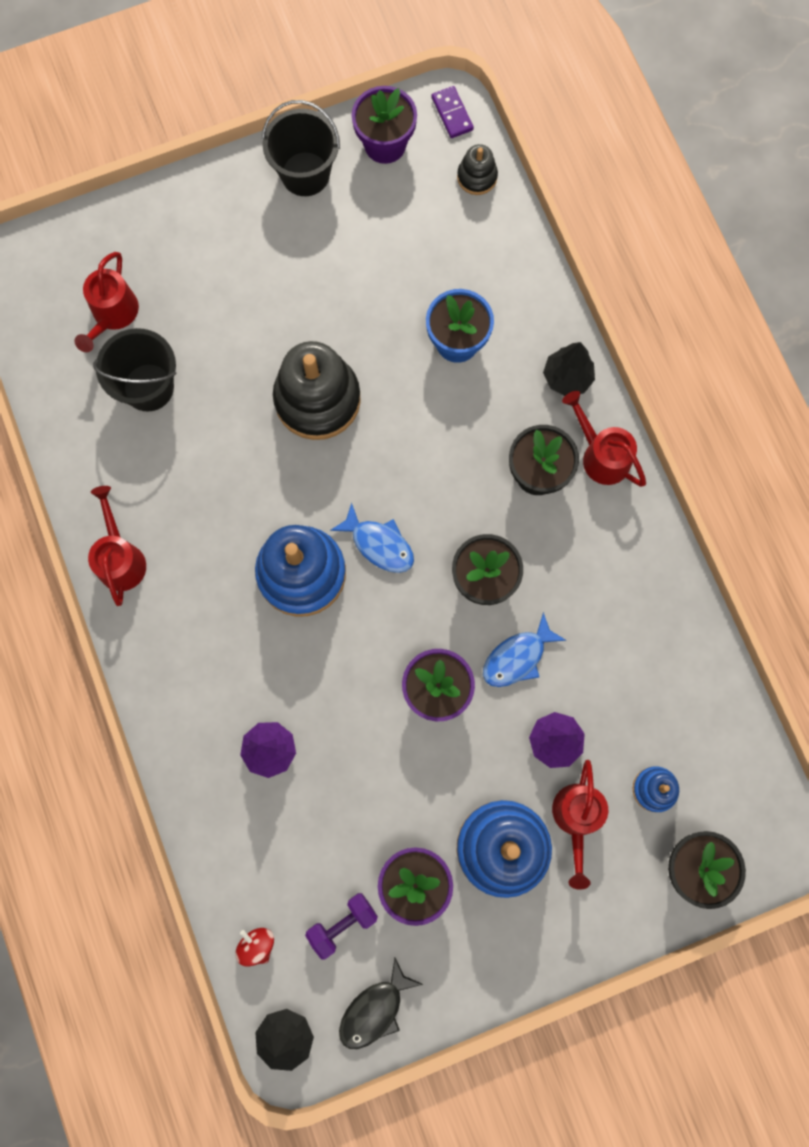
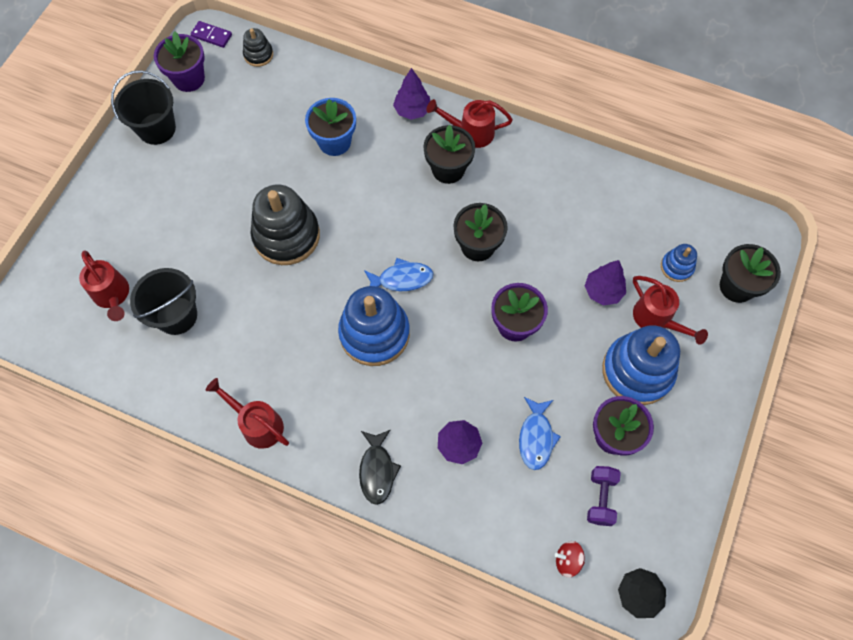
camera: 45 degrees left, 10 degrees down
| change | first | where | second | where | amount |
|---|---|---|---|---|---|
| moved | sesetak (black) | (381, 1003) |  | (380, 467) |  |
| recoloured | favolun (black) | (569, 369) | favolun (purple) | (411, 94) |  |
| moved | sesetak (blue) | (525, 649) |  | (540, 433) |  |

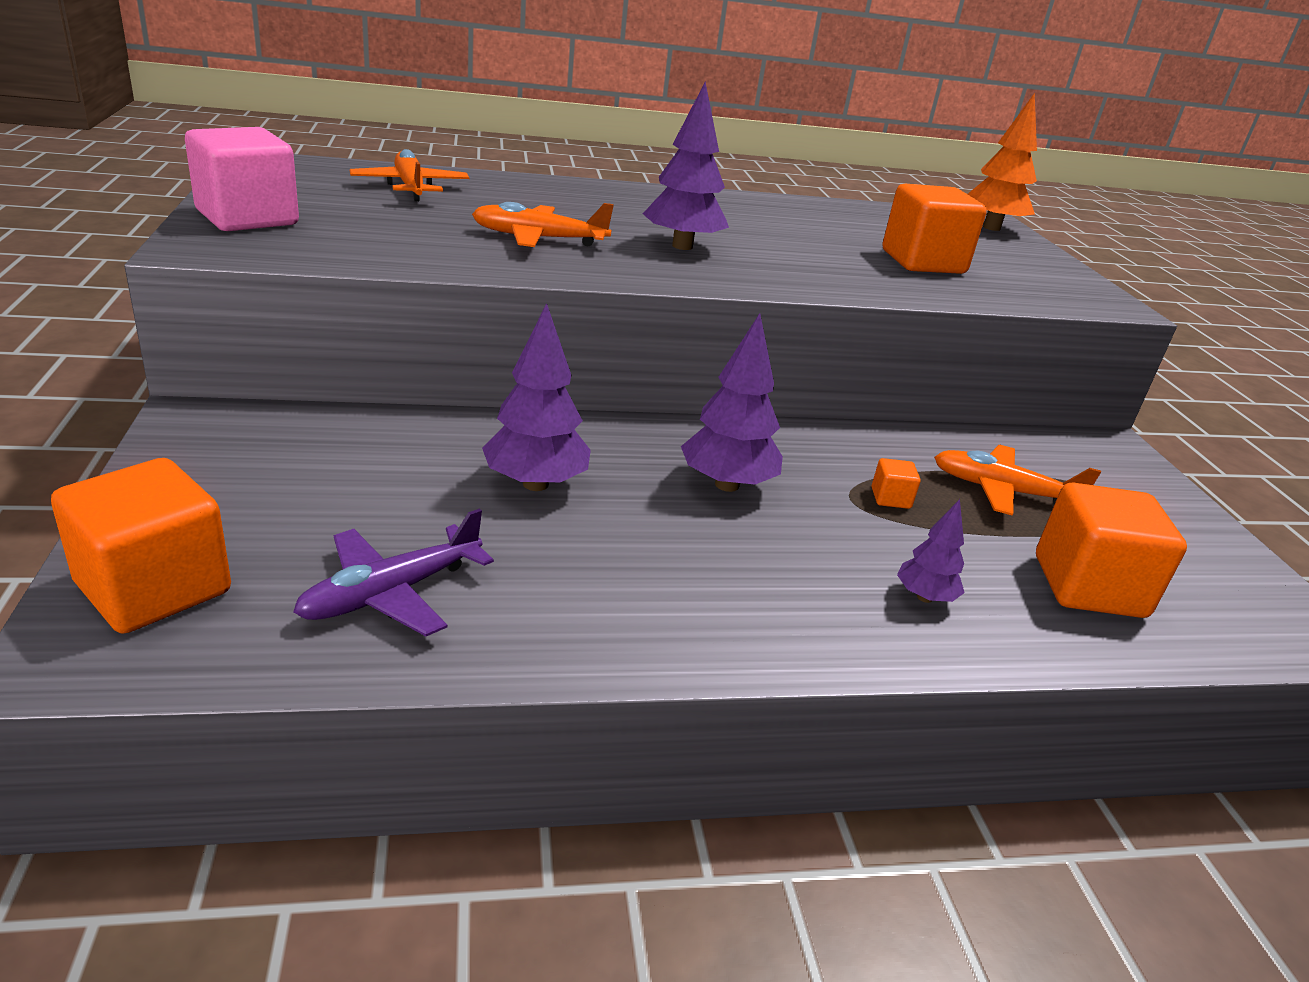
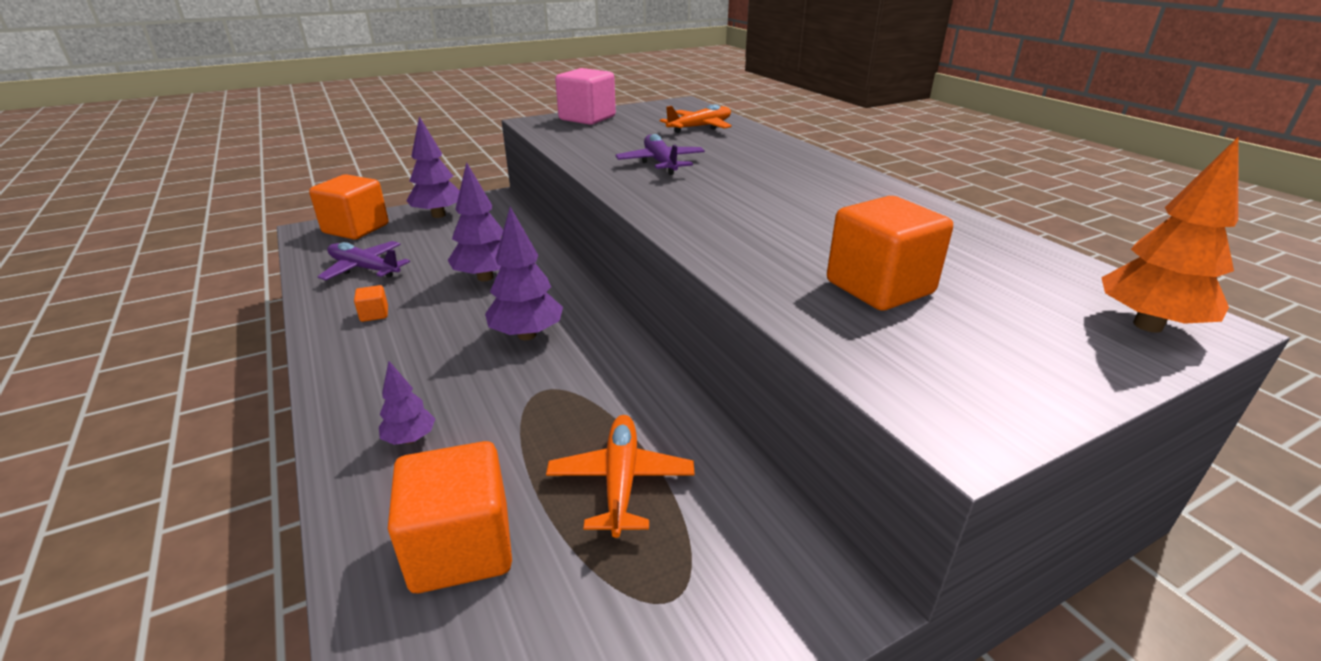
camera: 75 degrees right, 0 degrees up
| change | first | where | second | where | amount |
|---|---|---|---|---|---|
| moved | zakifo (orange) | (896, 483) |  | (371, 303) |  |
| moved | favolun (purple) | (686, 166) |  | (433, 167) |  |
| recoloured | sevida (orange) | (543, 224) | sevida (purple) | (660, 154) |  |

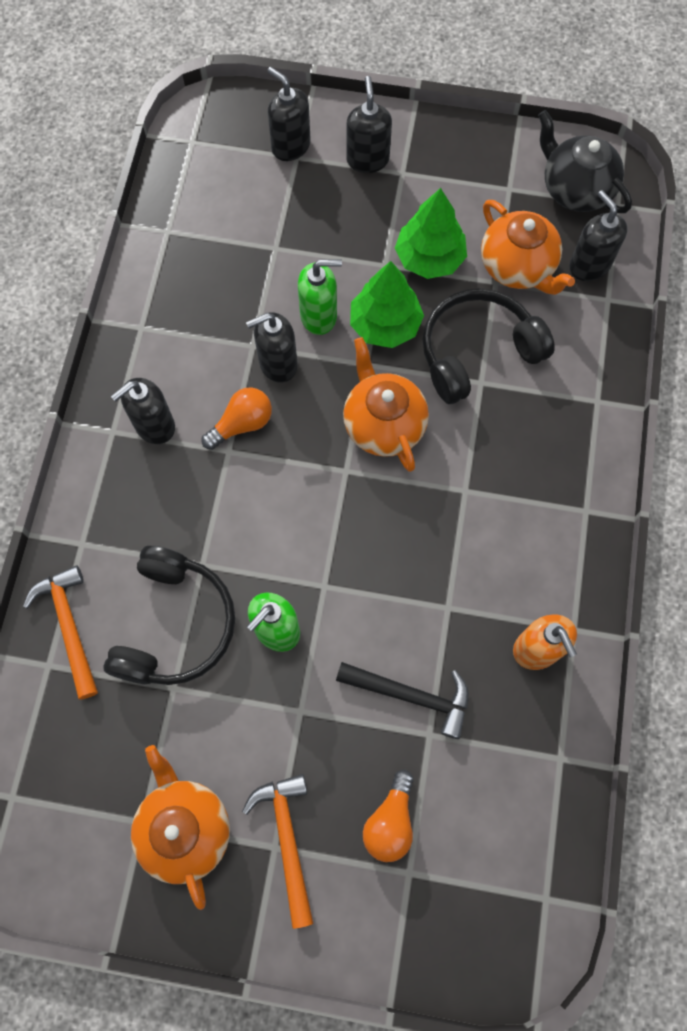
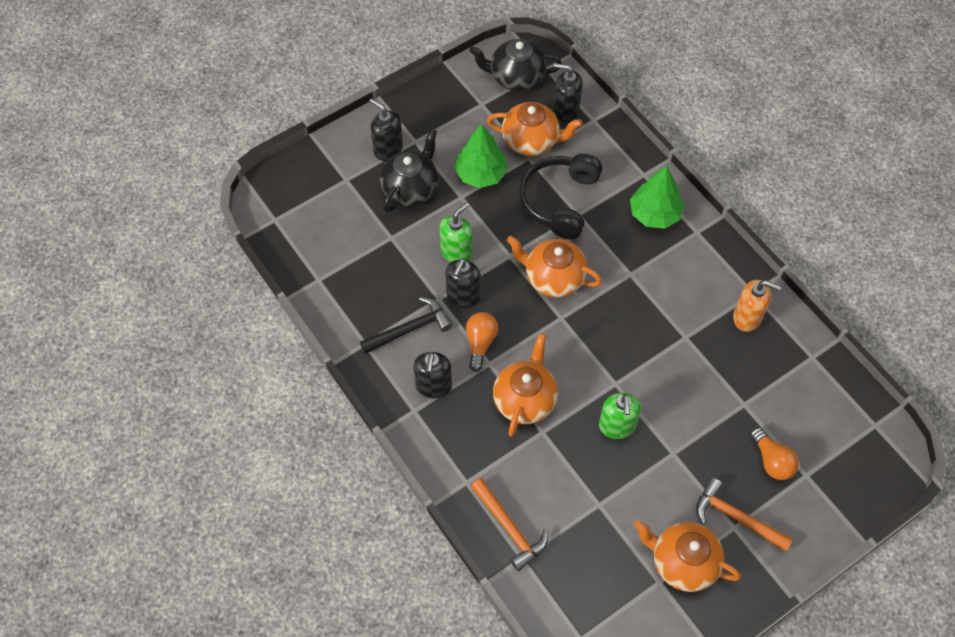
camera: 45 degrees left, 10 degrees down
| change | first | where | second | where | amount |
|---|---|---|---|---|---|
| moved | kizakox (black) | (402, 700) |  | (406, 325) |  |
| added |  |  | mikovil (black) | (409, 170) |  |
| turned | kizakox (orange) | (60, 632) |  | (509, 524) | 150 degrees counterclockwise |
| added |  |  | mikovil (orange) | (525, 385) |  |
| moved | favolun (green) | (387, 304) |  | (657, 197) |  |
| removed | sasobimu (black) | (169, 615) |  |  |  |
| removed | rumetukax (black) | (289, 114) |  |  |  |

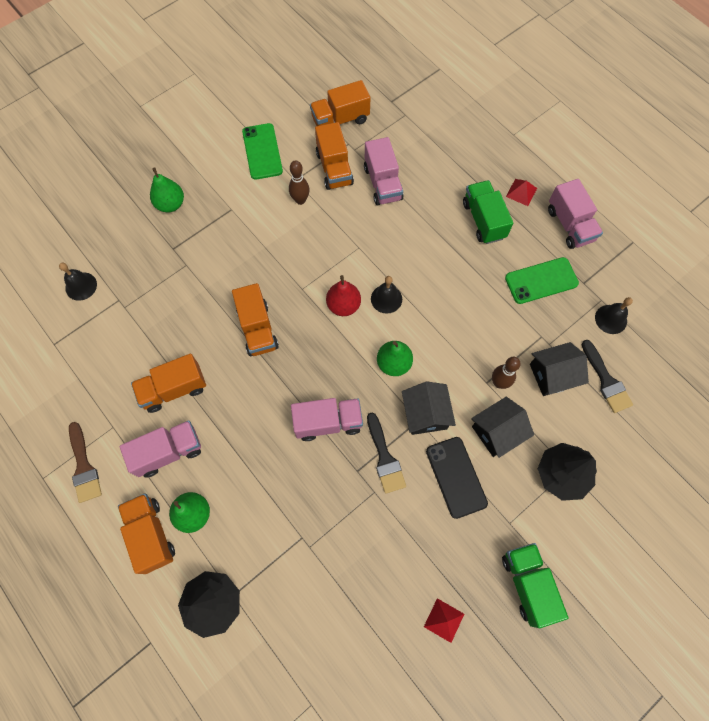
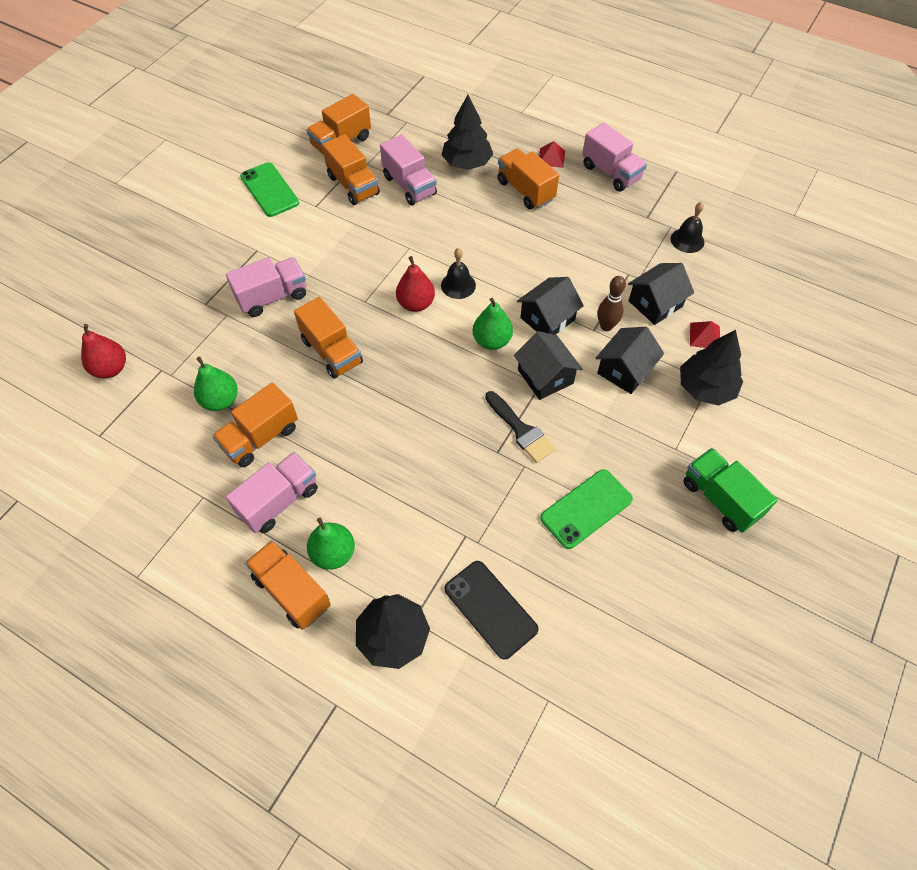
camera: 20 degrees left, 10 degrees down
| change | first | where | second | where | amount |
|---|---|---|---|---|---|
| replaced | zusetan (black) | (78, 282) | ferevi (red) | (103, 351) |  |
| moved | ferevi (green) | (167, 190) |  | (216, 384) |  |
| moved | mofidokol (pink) | (327, 419) |  | (266, 287) |  |
| added |  |  | favolun (black) | (467, 132) |  |
| moved | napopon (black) | (457, 478) |  | (491, 610) |  |
| recoloured | mofidokol (green) | (488, 212) | mofidokol (orange) | (528, 178) |  |
| added |  |  | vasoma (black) | (550, 306) |  |
| moved | napopon (green) | (542, 280) |  | (586, 509) |  |
| moved | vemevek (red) | (444, 620) |  | (705, 334) |  |
| removed | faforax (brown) | (85, 462) |  |  |  |
| removed | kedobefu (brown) | (299, 182) |  |  |  |
| removed | faforax (black) | (607, 376) |  |  |  |

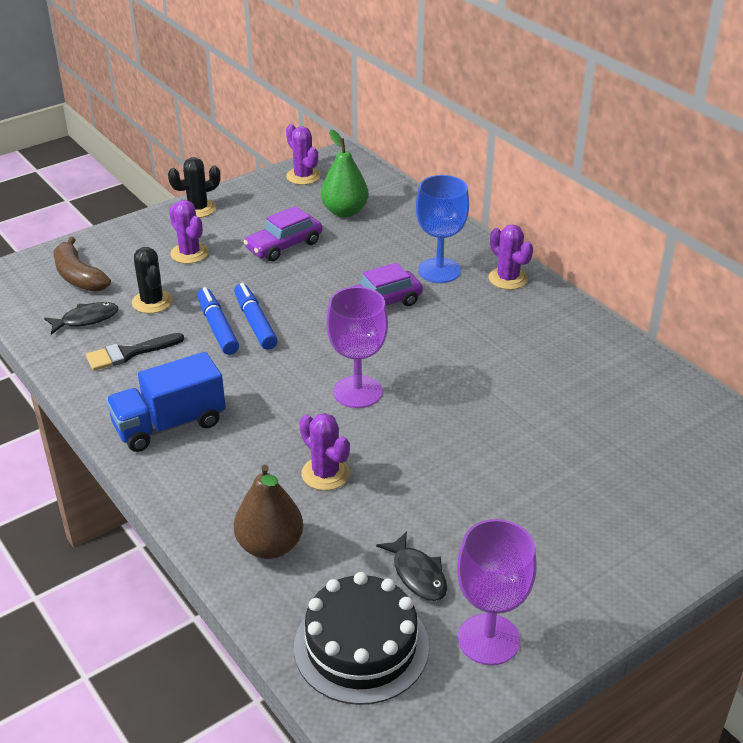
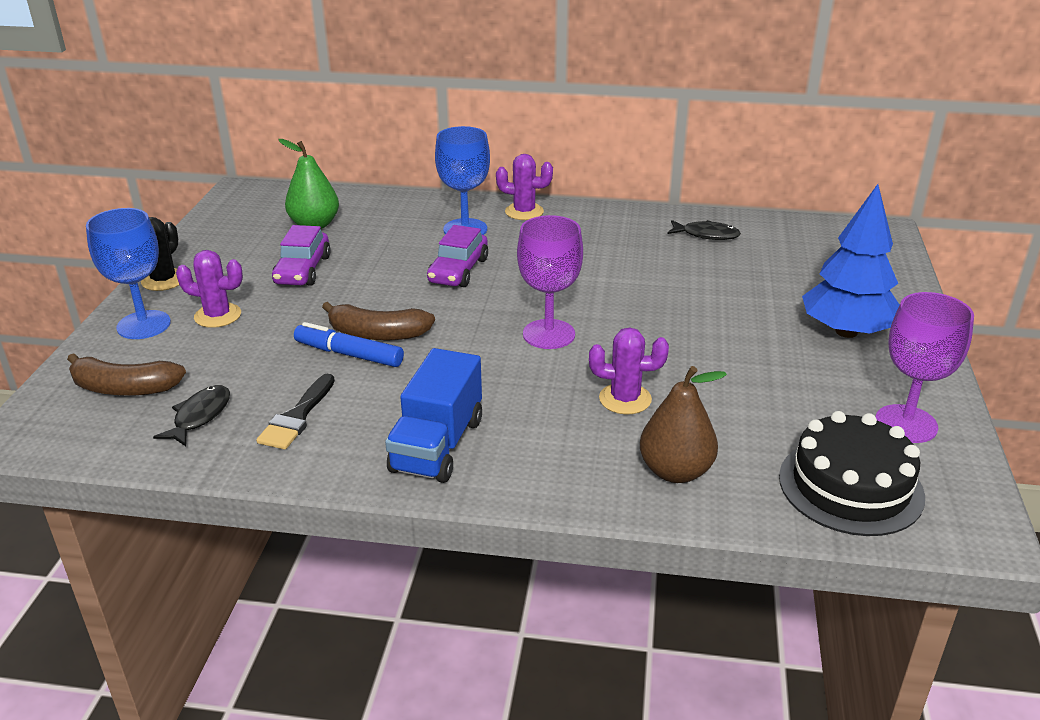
camera: 45 degrees left, 5 degrees down
| change | first | where | second | where | amount |
|---|---|---|---|---|---|
| added |  |  | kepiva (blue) | (128, 273) |  |
| replaced | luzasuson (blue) | (256, 316) | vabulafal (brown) | (378, 321) |  |
| moved | sesetak (black) | (411, 566) |  | (704, 230) |  |
| added |  |  | favolun (blue) | (851, 261) |  |
| removed | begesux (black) | (152, 280) |  |  |  |
| removed | begesux (purple) | (303, 154) |  |  |  |

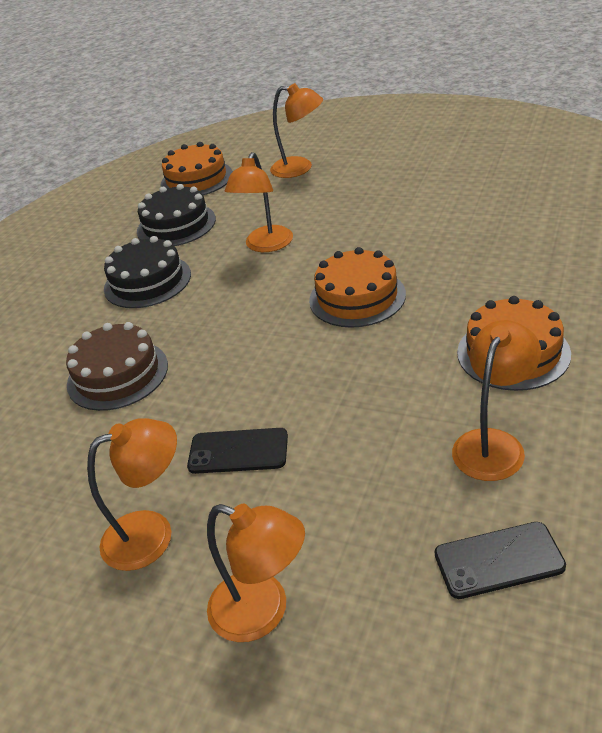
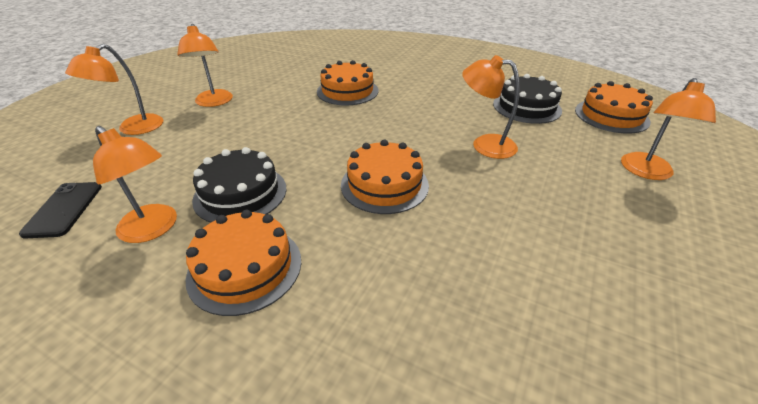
camera: 90 degrees right, 0 degrees up
| change | first | where | second | where | amount |
|---|---|---|---|---|---|
| moved | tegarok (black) | (147, 272) |  | (239, 185) |  |
| recoloured | tegarok (brown) | (117, 366) | tegarok (orange) | (347, 82) |  |
| removed | napopon (black) | (237, 451) |  |  |  |

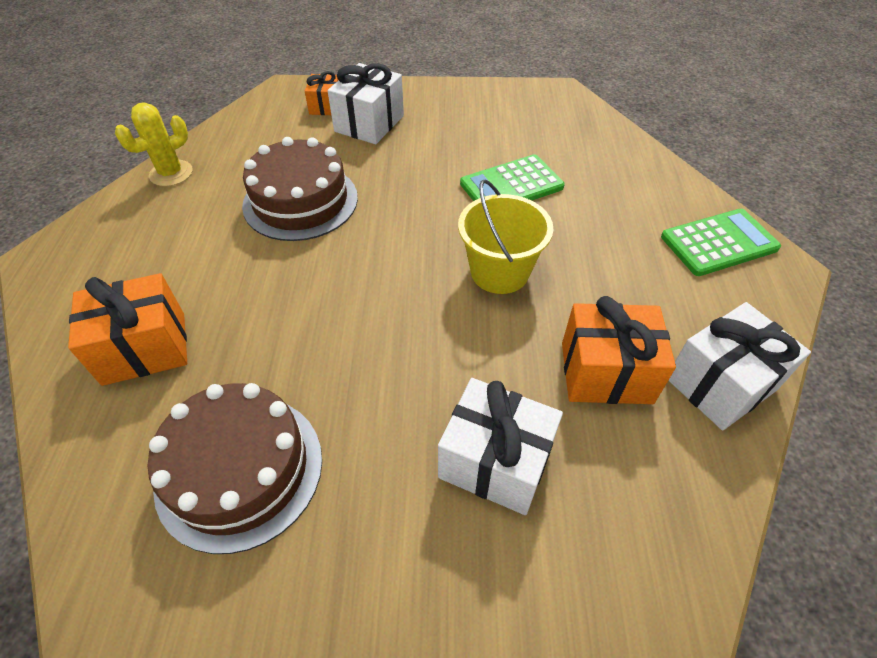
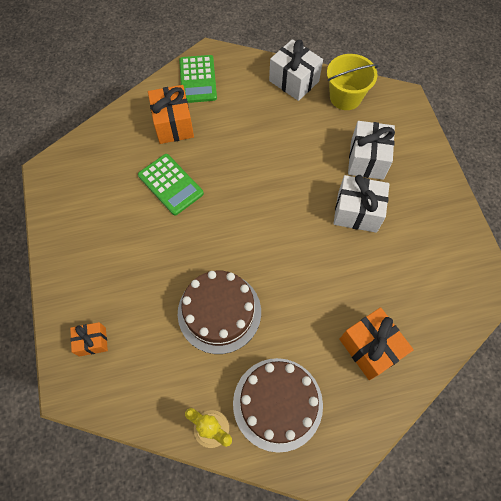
camera: 105 degrees left, 15 degrees up
| change | first | where | second | where | amount |
|---|---|---|---|---|---|
| moved | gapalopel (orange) | (619, 350) |  | (171, 114) |  |
| turned | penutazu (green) | (721, 242) |  | (198, 79) | 150 degrees counterclockwise |
| moved | tegarok (brown) | (235, 468) |  | (278, 405) |  |
| moved | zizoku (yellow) | (506, 236) |  | (353, 82) |  |
| moved | gapalopel (white) | (366, 103) |  | (361, 204) |  |

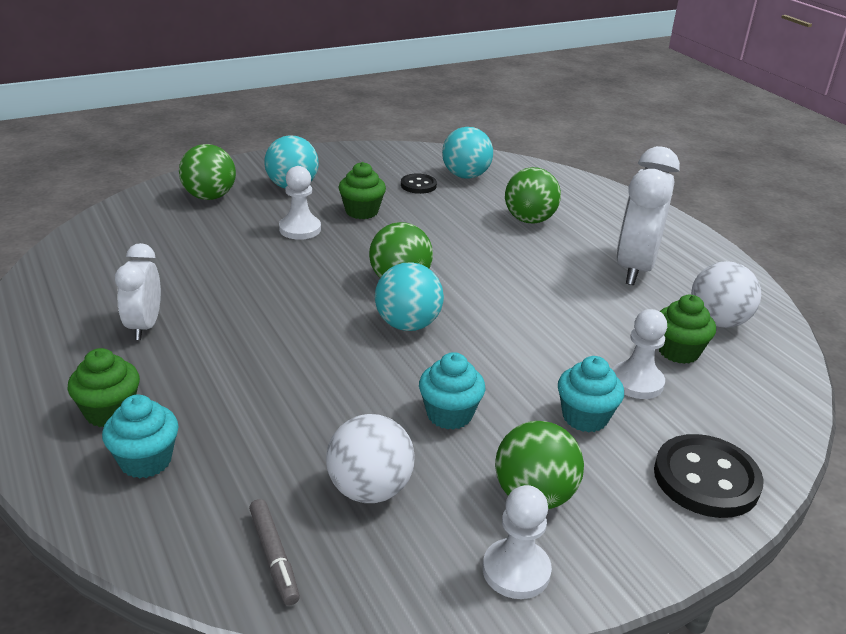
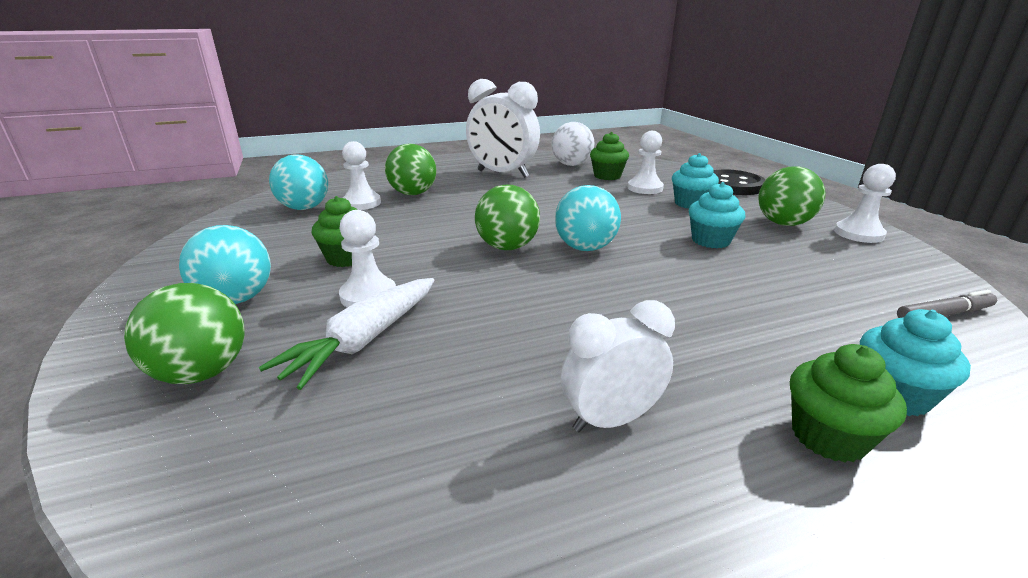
camera: 80 degrees left, 5 degrees down
| change | first | where | second | where | amount |
|---|---|---|---|---|---|
| added |  |  | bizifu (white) | (347, 334) |  |
| added |  |  | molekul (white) | (361, 175) |  |
| turned | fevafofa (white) | (138, 291) |  | (618, 366) | 150 degrees clockwise |
| removed | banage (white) | (370, 458) |  |  |  |
| removed | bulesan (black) | (419, 183) |  |  |  |

